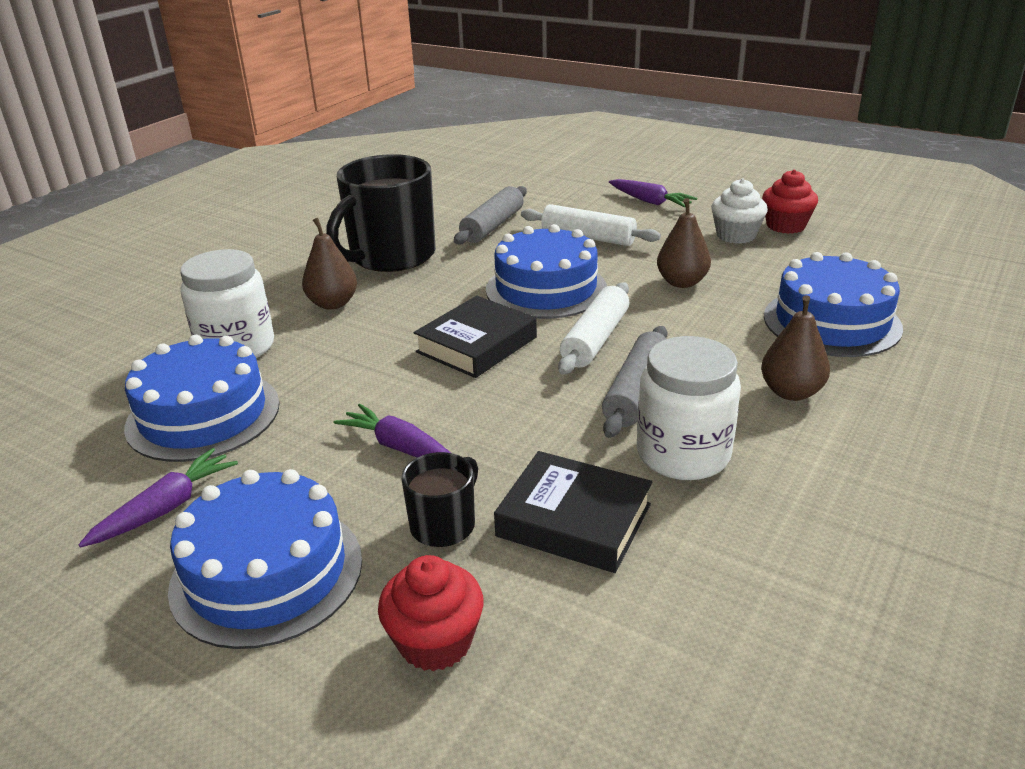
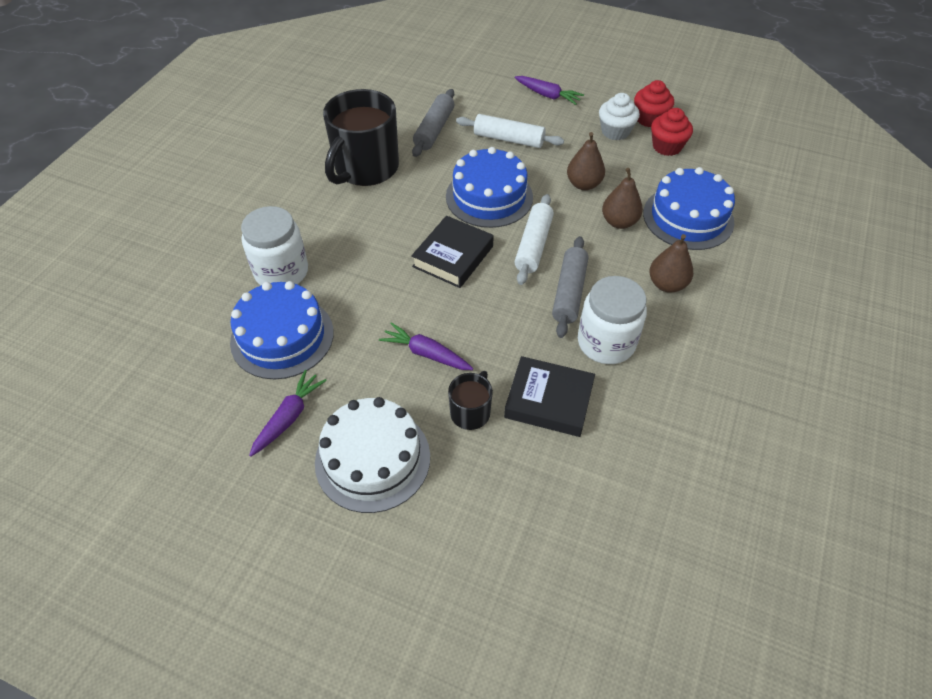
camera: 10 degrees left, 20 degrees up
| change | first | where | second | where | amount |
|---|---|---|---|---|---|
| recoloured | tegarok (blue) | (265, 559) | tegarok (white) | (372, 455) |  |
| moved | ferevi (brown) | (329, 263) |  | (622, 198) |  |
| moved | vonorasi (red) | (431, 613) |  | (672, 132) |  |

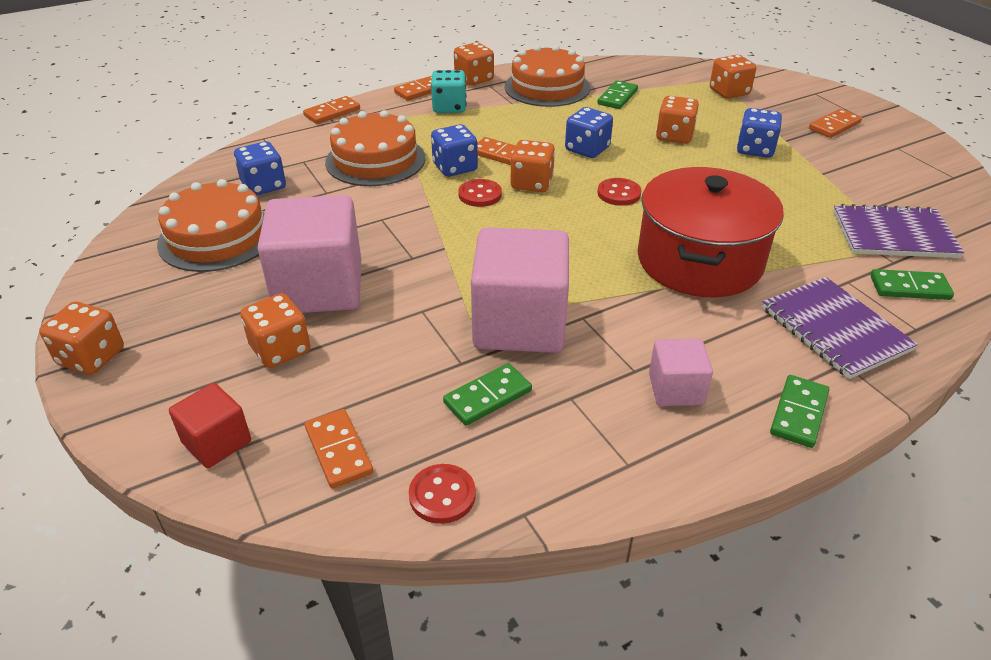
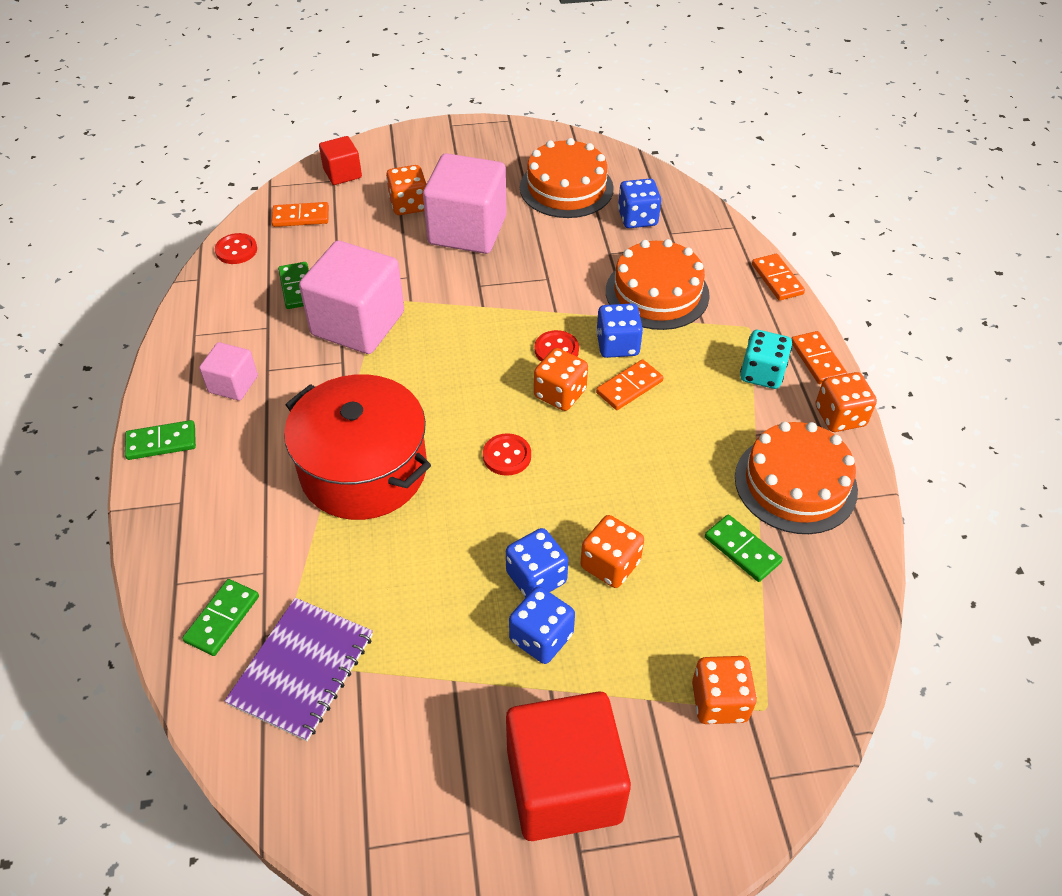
camera: 110 degrees right, 10 degrees up
| change | first | where | second | where | amount |
|---|---|---|---|---|---|
| turned | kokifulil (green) | (799, 411) |  | (160, 440) | 60 degrees counterclockwise |
| moved | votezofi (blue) | (589, 132) |  | (537, 562) |  |
| replaced | kokifulil (orange) | (835, 123) | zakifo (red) | (568, 766) |  |
| removed | votezofi (orange) | (81, 338) |  |  |  |
| removed | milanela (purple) | (840, 328) |  |  |  |

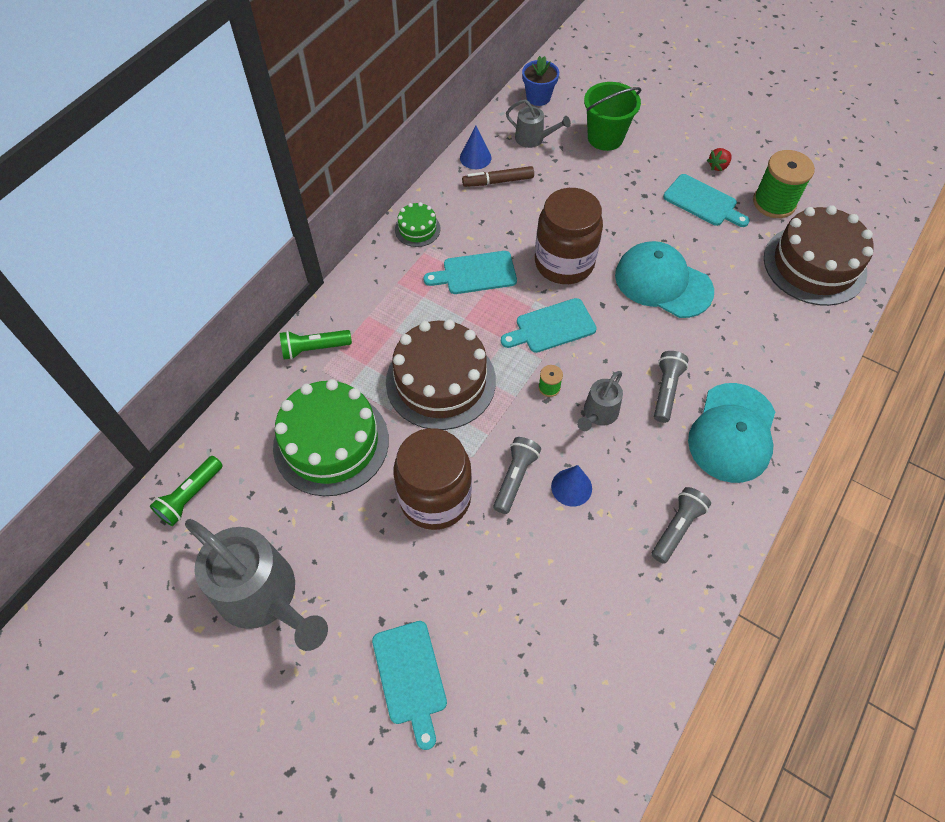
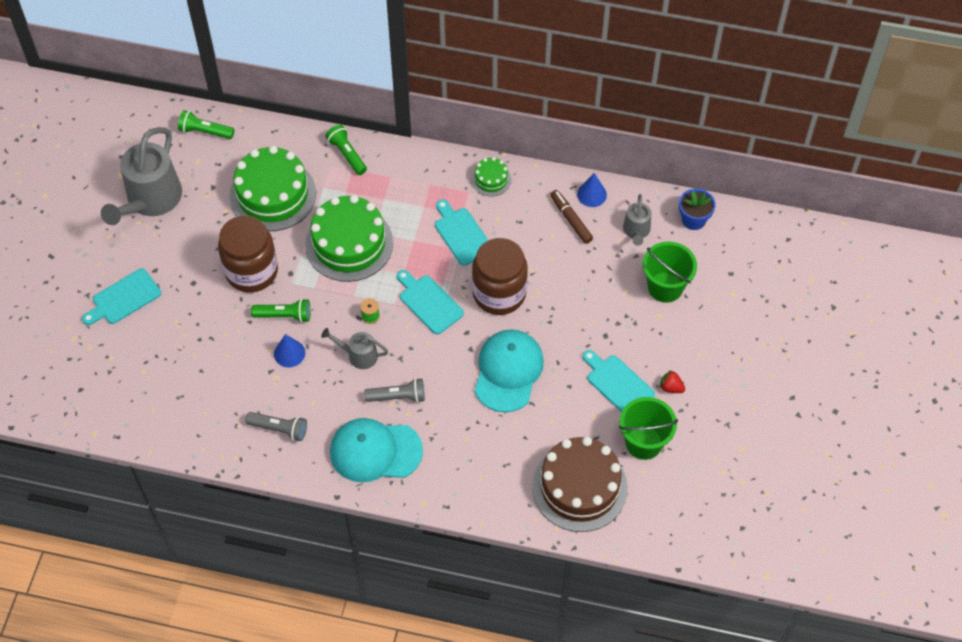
camera: 70 degrees right, 0 degrees up
| change | first | where | second | where | amount |
|---|---|---|---|---|---|
| recoloured | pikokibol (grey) | (517, 475) | pikokibol (green) | (281, 311) |  |
| recoloured | tegarok (brown) | (441, 374) | tegarok (green) | (349, 238) |  |
| turned | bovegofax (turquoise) | (706, 200) |  | (619, 381) | 120 degrees clockwise |
| replaced | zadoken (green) | (784, 184) | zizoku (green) | (648, 428) |  |

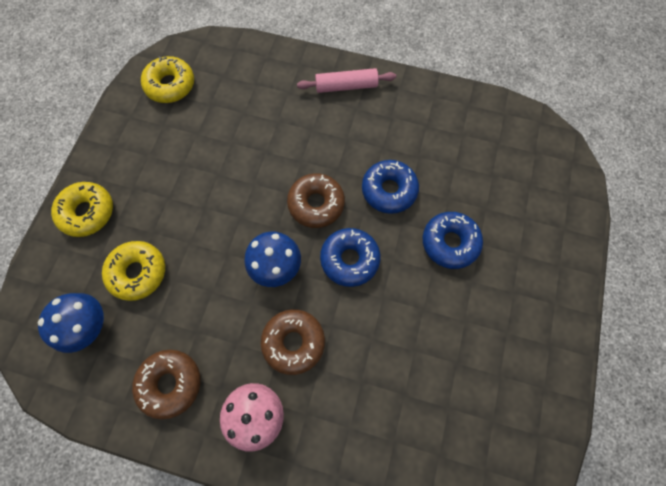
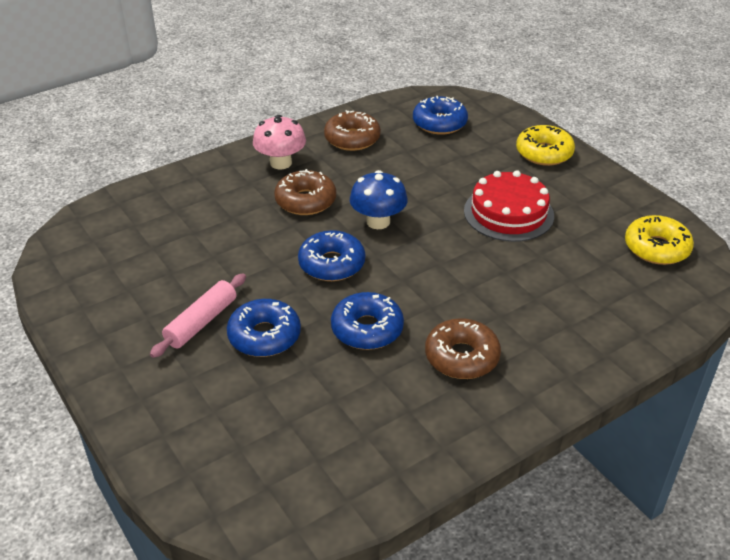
camera: 130 degrees right, 30 degrees down
| change | first | where | second | where | amount |
|---|---|---|---|---|---|
| moved | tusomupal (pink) | (346, 80) |  | (198, 315) |  |
| replaced | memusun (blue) | (71, 323) | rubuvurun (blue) | (440, 115) |  |
| moved | rubuvurun (brown) | (316, 200) |  | (463, 348) |  |
| added |  |  | tegarok (red) | (509, 206) |  |
| removed | rubuvurun (yellow) | (133, 271) |  |  |  |

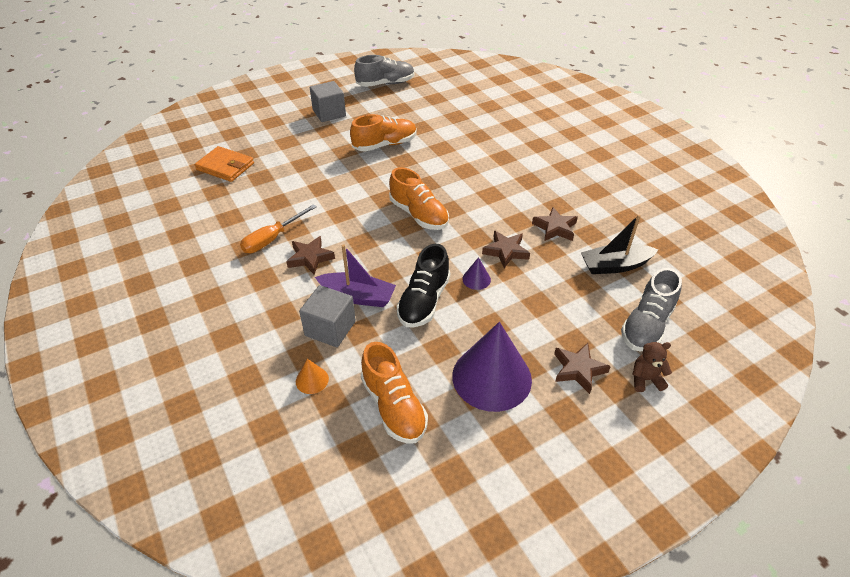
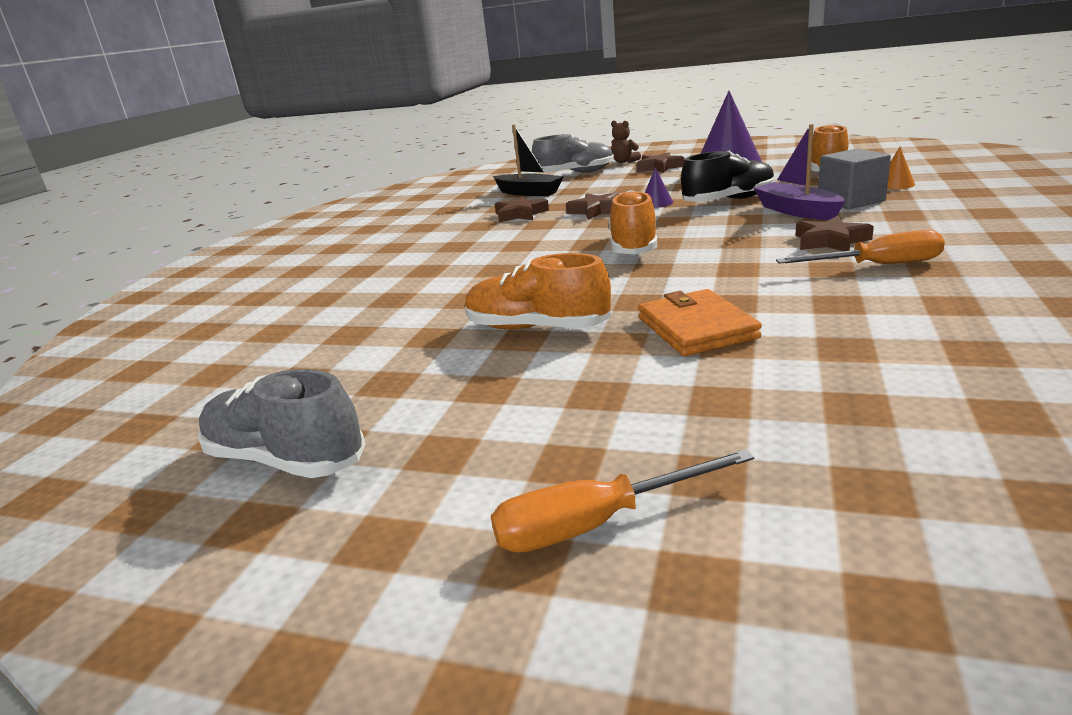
camera: 130 degrees left, 20 degrees down
| change | first | where | second | where | amount |
|---|---|---|---|---|---|
| added |  |  | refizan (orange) | (622, 500) |  |
| moved | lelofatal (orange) | (224, 164) |  | (700, 322) |  |
| removed | zakifo (grey) | (328, 101) |  |  |  |

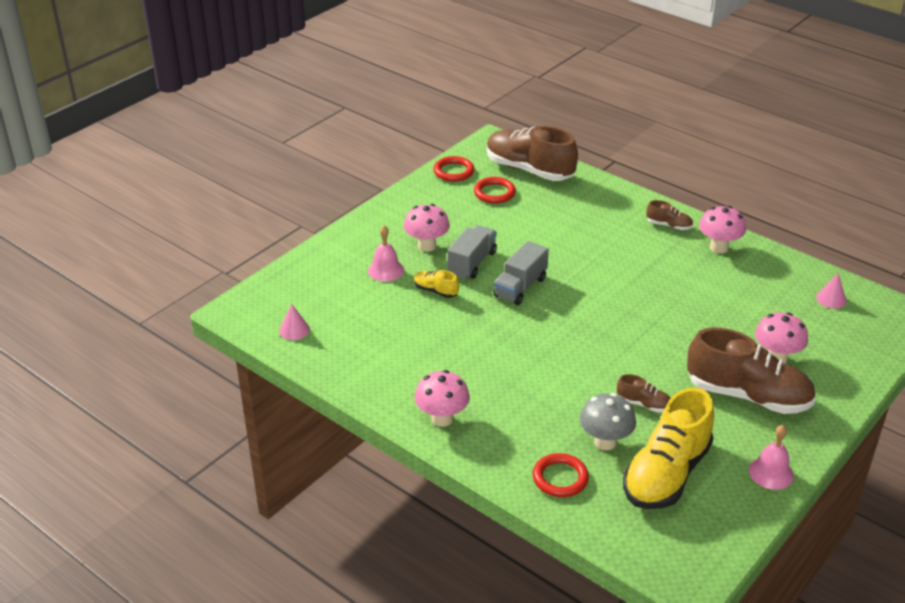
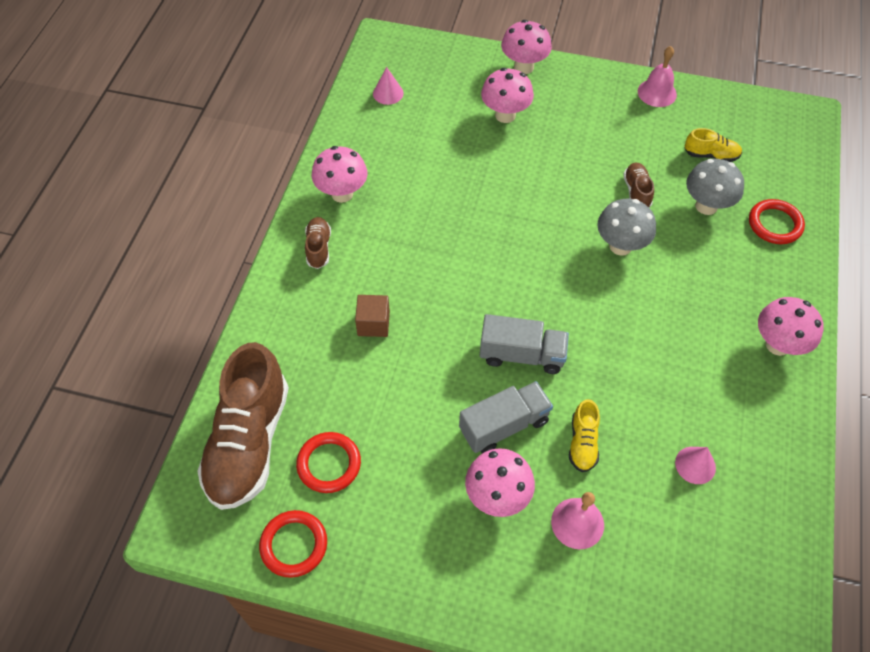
camera: 115 degrees left, 20 degrees up
| change | first | where | second | where | amount |
|---|---|---|---|---|---|
| added |  |  | zakifo (brown) | (372, 316) |  |
| turned | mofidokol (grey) | (472, 252) |  | (506, 417) | 150 degrees clockwise |
| added |  |  | memusun (pink) | (526, 47) |  |
| added |  |  | memusun (grey) | (626, 227) |  |
| moved | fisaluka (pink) | (294, 322) |  | (695, 465) |  |
| resized | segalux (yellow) | (668, 448) |  | (713, 145) | x0.44 |
| removed | segalux (brown) | (751, 370) |  |  |  |

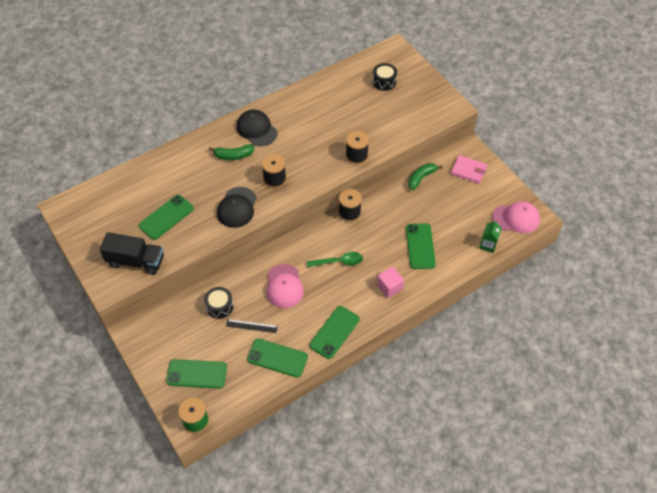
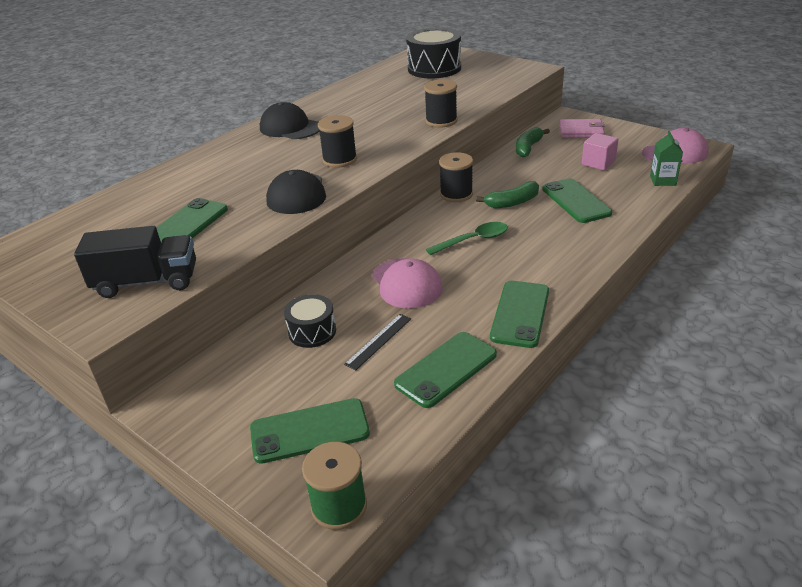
camera: 15 degrees left, 20 degrees down
| change | first | where | second | where | amount |
|---|---|---|---|---|---|
| turned | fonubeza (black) | (252, 326) |  | (377, 342) | 45 degrees counterclockwise |
| turned | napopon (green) | (277, 358) |  | (445, 370) | 45 degrees counterclockwise |
| resized | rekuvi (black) | (385, 77) |  | (433, 53) | x1.75 |
| moved | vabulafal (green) | (231, 152) |  | (507, 194) |  |
| moved | zakifo (pink) | (390, 282) |  | (600, 152) |  |

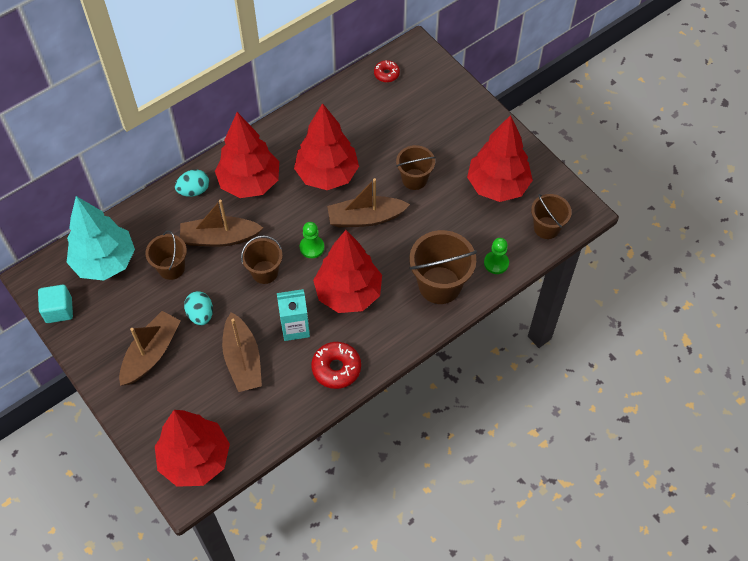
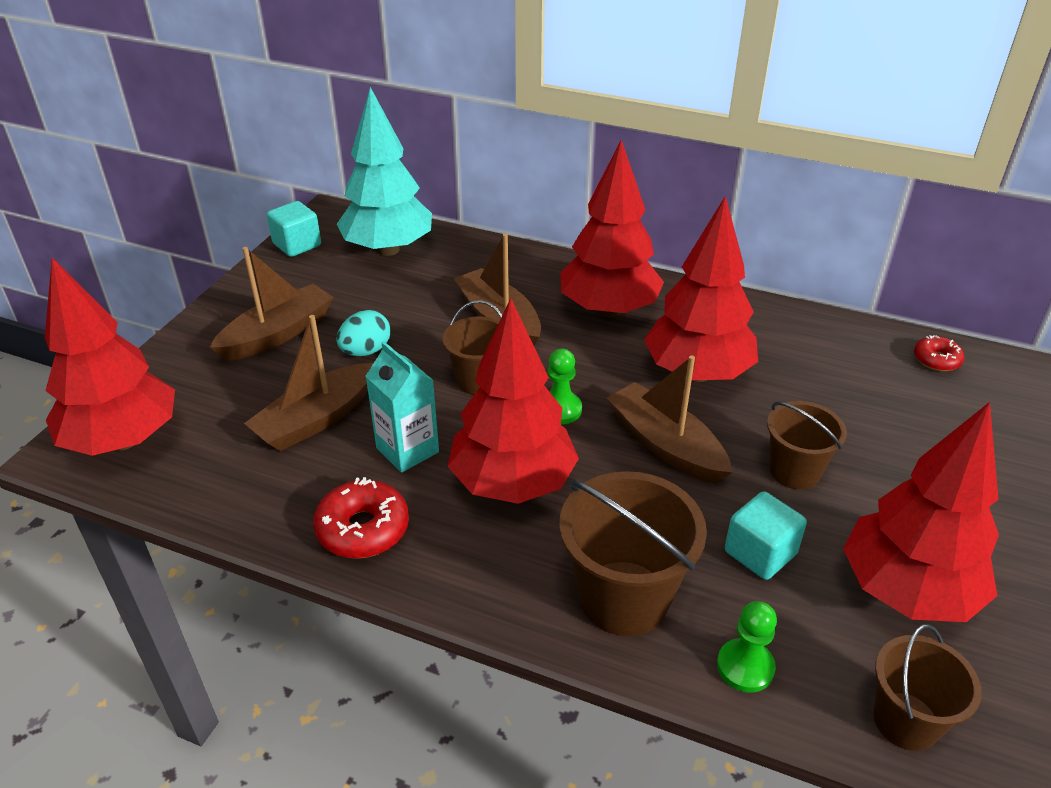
camera: 60 degrees right, 20 degrees down
| change | first | where | second | where | amount |
|---|---|---|---|---|---|
| turned | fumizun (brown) | (150, 348) |  | (272, 304) | 45 degrees counterclockwise |
| added |  |  | zakifo (turquoise) | (766, 535) |  |
| removed | zizoku (brown) | (166, 255) |  |  |  |
| removed | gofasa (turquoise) | (192, 183) |  |  |  |

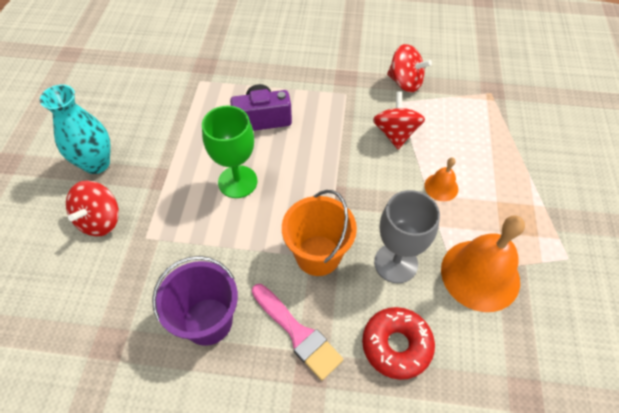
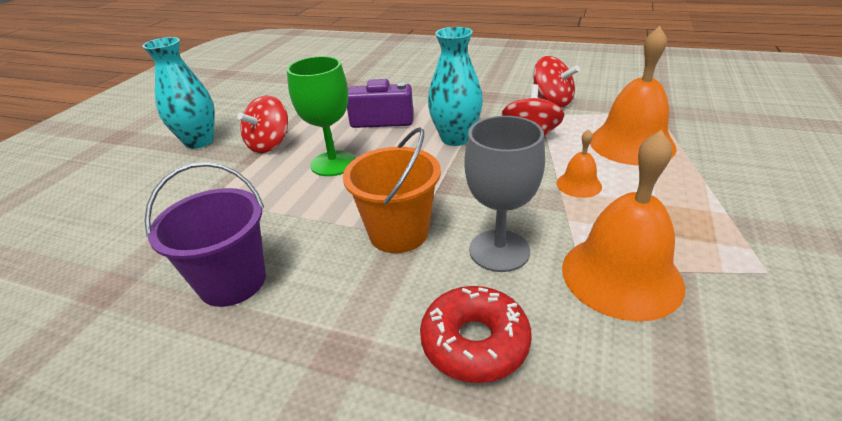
camera: 15 degrees right, 20 degrees down
| change | first | where | second | where | amount |
|---|---|---|---|---|---|
| moved | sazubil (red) | (92, 208) |  | (262, 124) |  |
| added |  |  | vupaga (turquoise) | (455, 86) |  |
| added |  |  | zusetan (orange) | (633, 96) |  |
| removed | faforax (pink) | (297, 332) |  |  |  |

